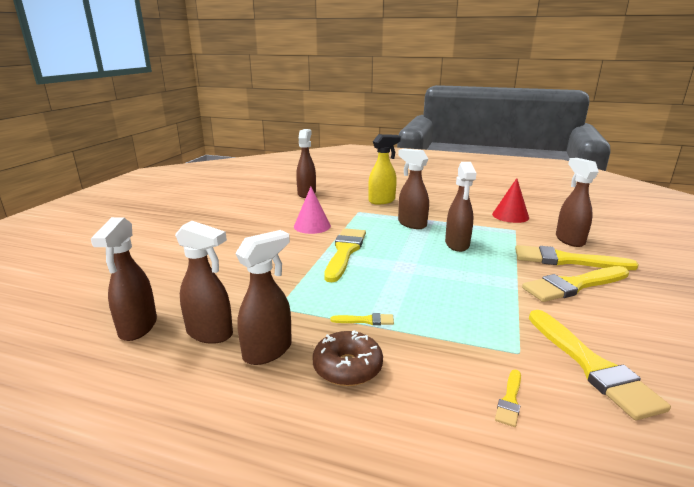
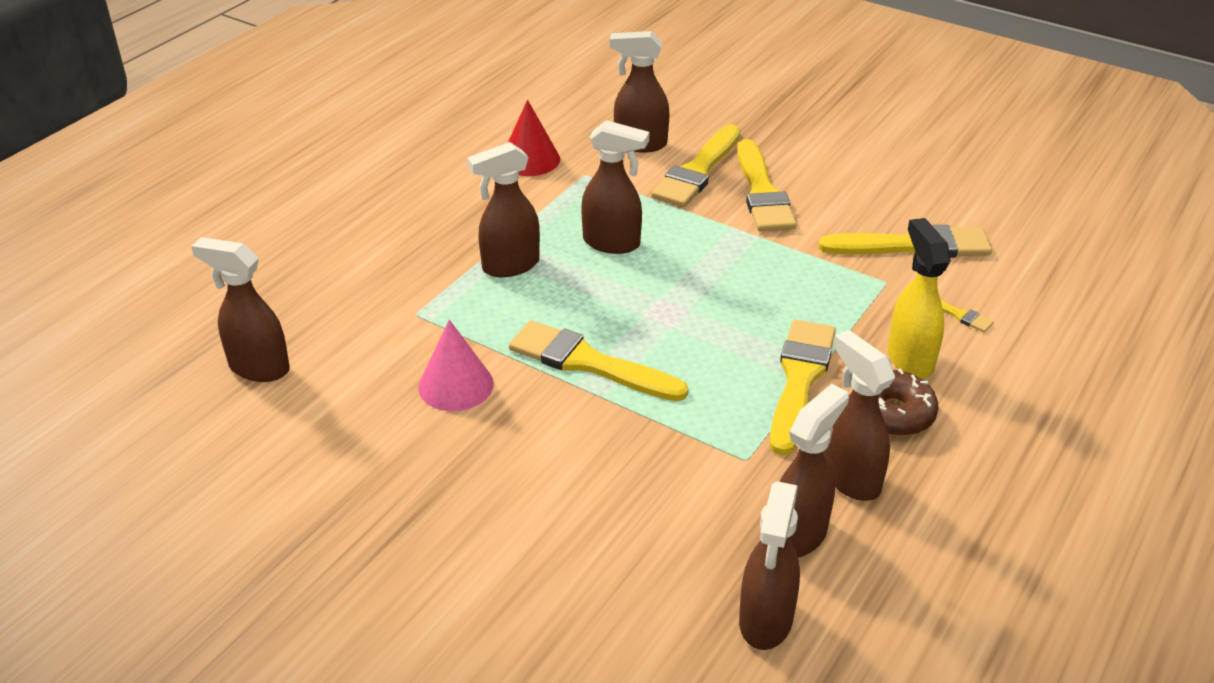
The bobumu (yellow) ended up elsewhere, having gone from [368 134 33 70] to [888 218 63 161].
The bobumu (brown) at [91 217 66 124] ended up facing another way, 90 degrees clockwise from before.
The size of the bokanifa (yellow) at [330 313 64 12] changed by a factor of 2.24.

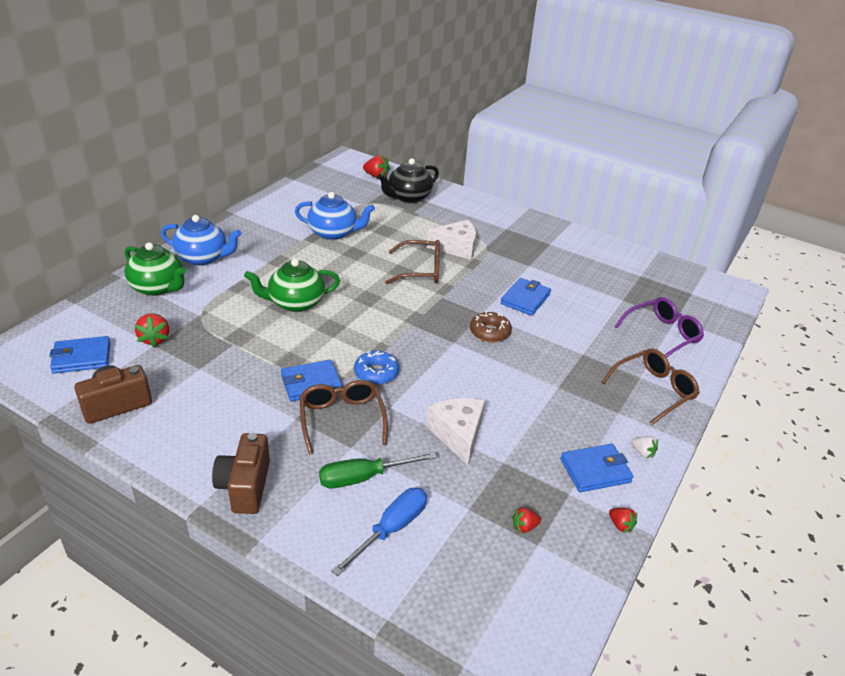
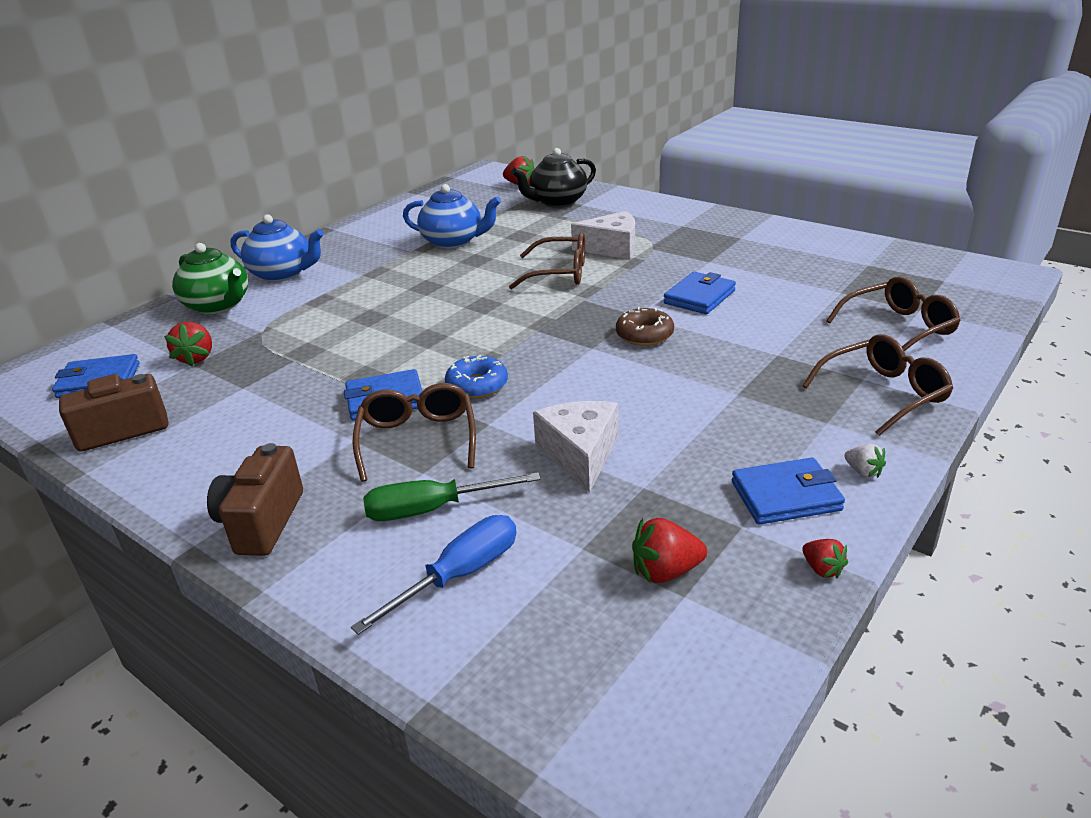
The second view lost the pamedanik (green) at [244 258 96 54].
What was the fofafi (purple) at [614 297 90 61] turned into the fofafi (brown) at [826 276 135 75].
The size of the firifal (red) at [512 507 29 26] changed by a factor of 1.65.

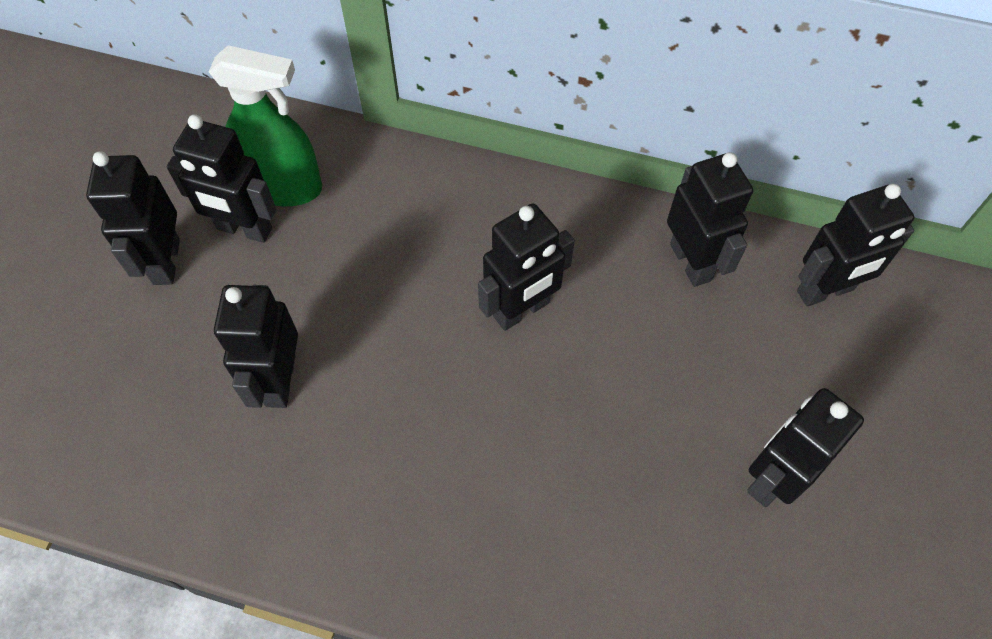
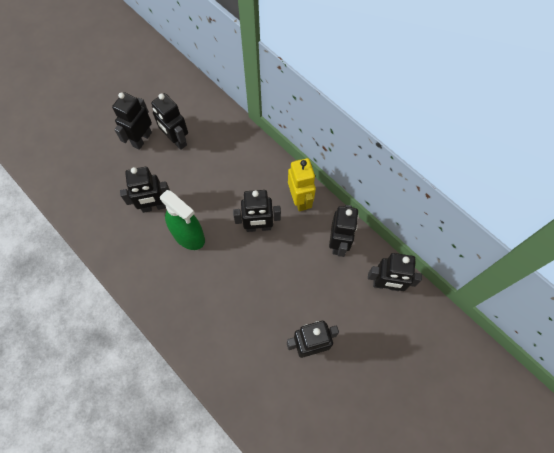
The second view gained the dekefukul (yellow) at [288 158 28 53].
The bobumu (green) ended up elsewhere, having gone from [209 45 113 162] to [160 190 45 60].
The dekefukul (black) at [214 285 84 123] ended up facing another way, 135 degrees counterclockwise from before.

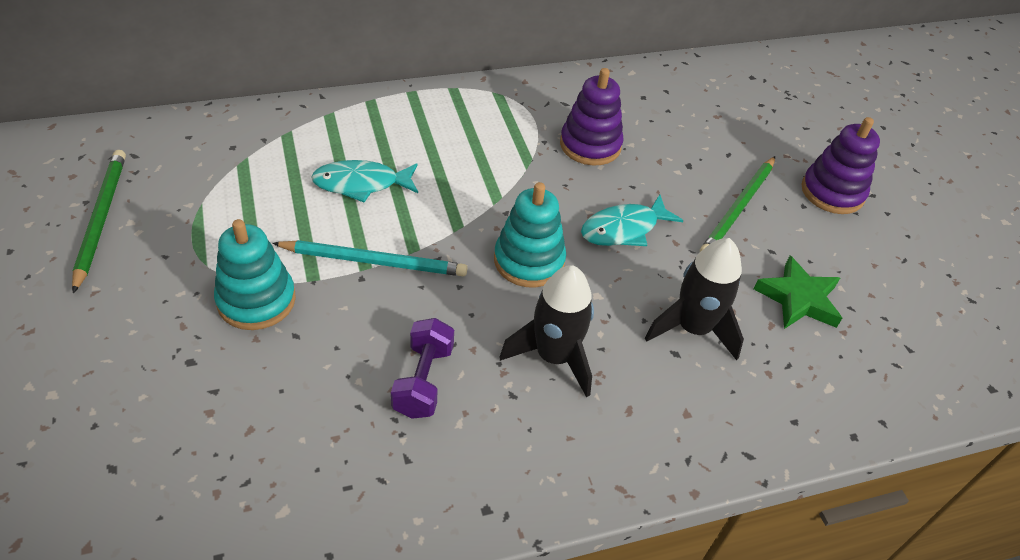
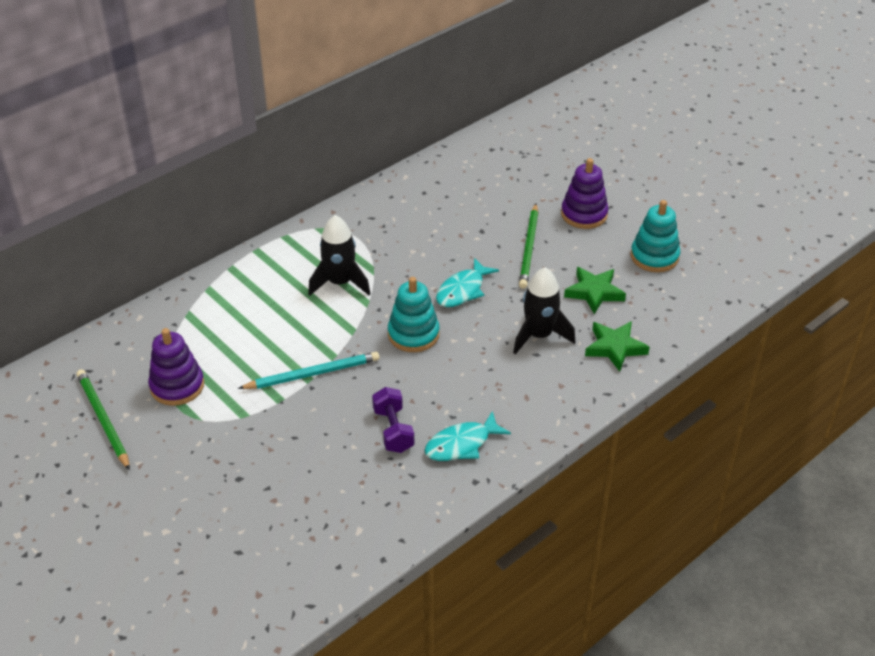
The second view gained the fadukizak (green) at [585 321 65 51].
The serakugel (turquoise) ended up elsewhere, having gone from [214 219 82 111] to [631 200 49 72].
The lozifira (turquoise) ended up elsewhere, having gone from [311 160 107 42] to [424 411 87 50].
The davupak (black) ended up elsewhere, having gone from [500 265 94 133] to [308 215 63 81].
The serakugel (purple) ended up elsewhere, having gone from [560 68 63 98] to [148 328 56 78].

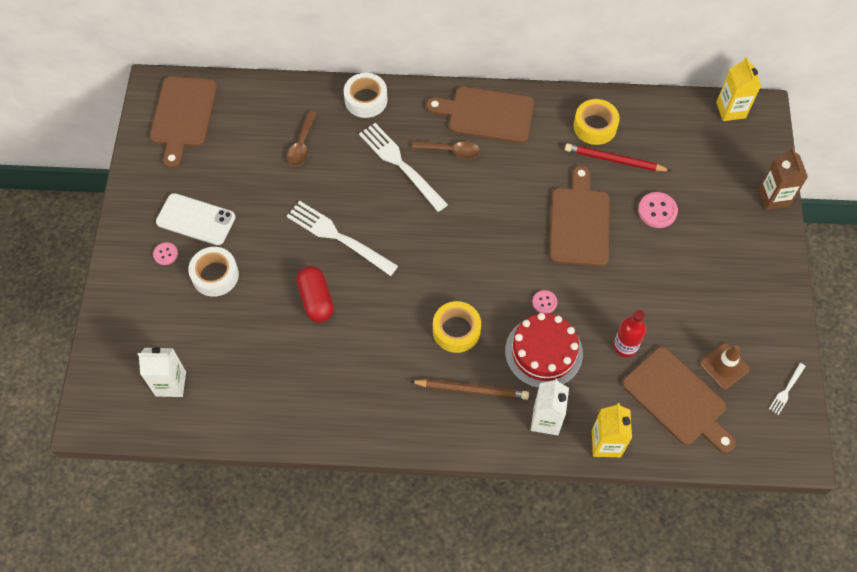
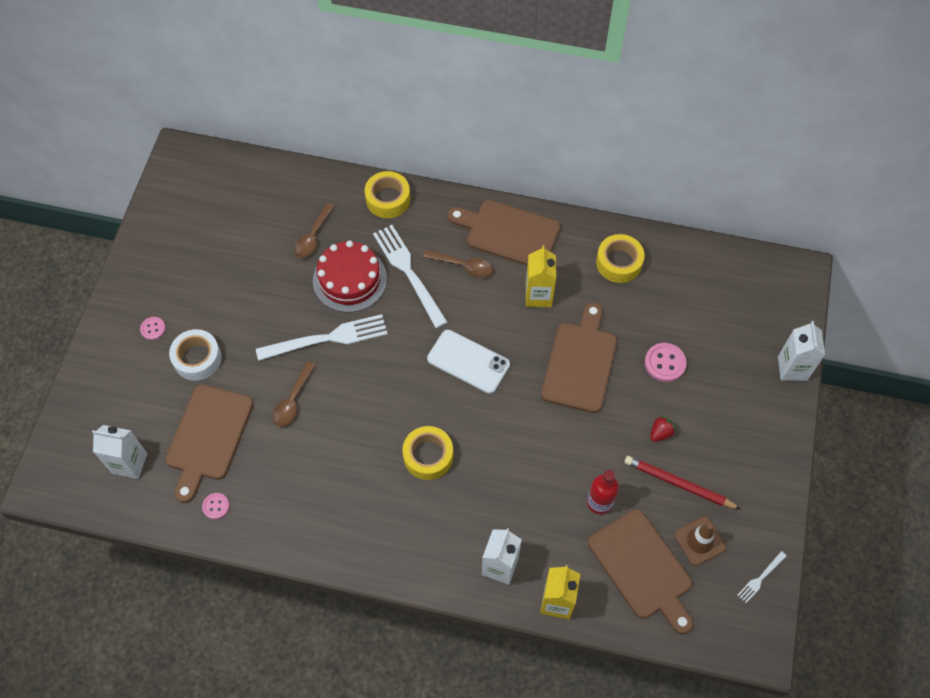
The second view lost the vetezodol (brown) at [410 379 119 21].
The second view gained the firifal (red) at [650 416 26 26].
The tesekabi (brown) ended up elsewhere, having gone from [150 76 67 92] to [165 384 88 119].
The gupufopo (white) ended up elsewhere, having gone from [156 193 79 52] to [427 330 83 64].
The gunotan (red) ended up elsewhere, having gone from [505 313 78 75] to [313 240 74 73].
The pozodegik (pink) ended up elsewhere, having gone from [532 290 25 23] to [202 493 28 26].
The vetezodol (red) ended up elsewhere, having gone from [565 143 106 28] to [624 456 117 53].
The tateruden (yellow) ended up elsewhere, having gone from [716 57 45 64] to [526 245 30 62].
Where the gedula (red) stood at [296 266 38 57], the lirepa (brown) came to stand at [272 361 43 66].
What was the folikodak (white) at [344 73 44 45] turned into the folikodak (yellow) at [365 171 45 47].
What was the tateruden (brown) at [758 147 50 63] turned into the tateruden (white) at [778 321 47 60].
The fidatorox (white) at [287 201 111 75] ended up facing another way, 120 degrees clockwise from before.

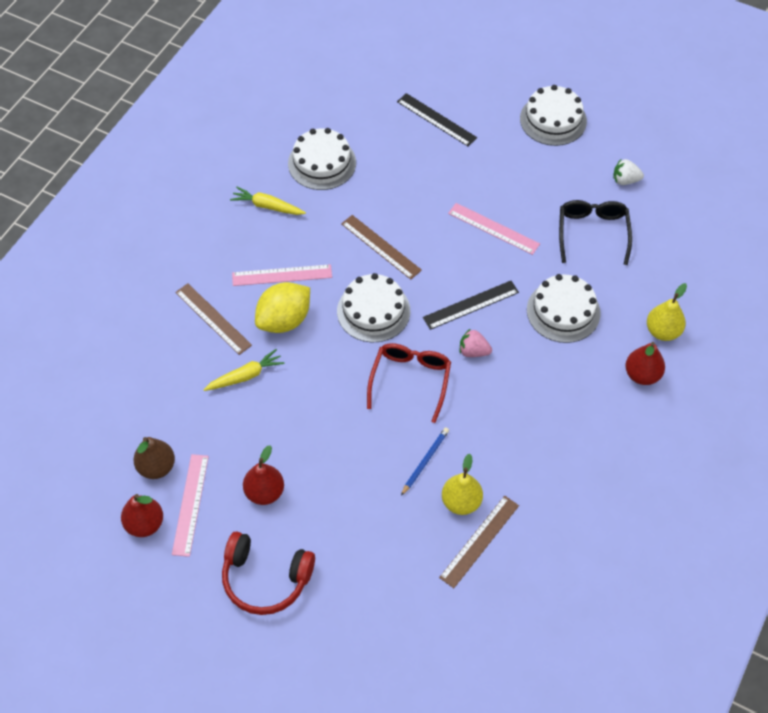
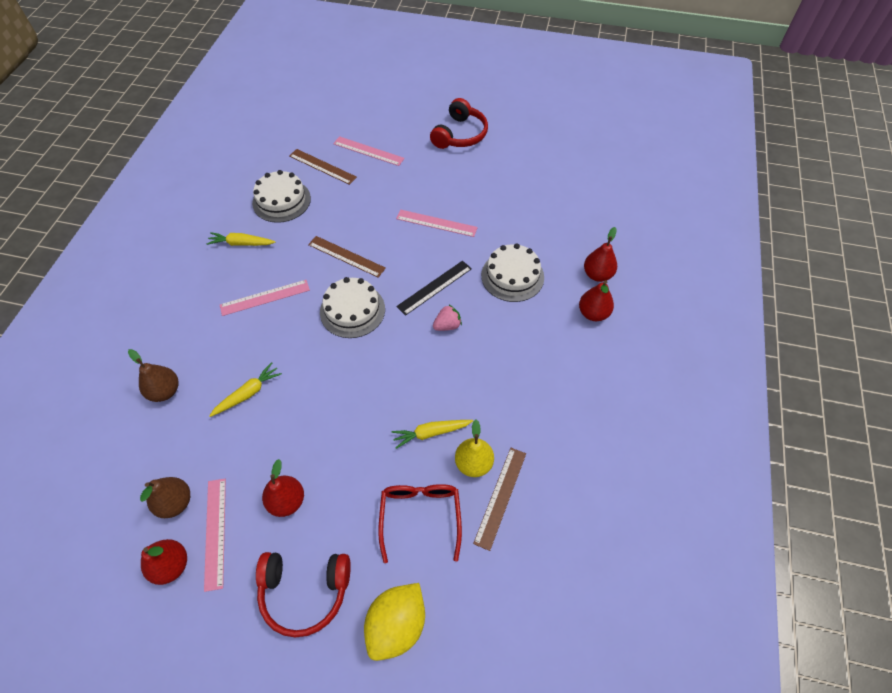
The second view lost the fofafi (black) at [559 200 73 65].
The second view lost the firifal (white) at [613 158 31 27].
The second view gained the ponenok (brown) at [128 349 51 53].
The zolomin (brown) ended up elsewhere, having gone from [175 283 77 72] to [289 149 68 36].
The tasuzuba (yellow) ended up elsewhere, having gone from [255 282 55 51] to [364 583 61 78].
The fofafi (red) ended up elsewhere, having gone from [367 343 84 80] to [378 484 84 79].
Where the vetezodol (blue) stood at [401 427 48 69], the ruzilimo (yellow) came to stand at [392 420 81 29].
Where the gunotan (white) stood at [520 85 67 61], the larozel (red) came to stand at [430 98 58 51].
What was the zolomin (black) at [397 93 80 54] turned into the zolomin (pink) at [333 136 72 30].
What was the ponenok (yellow) at [647 283 40 58] turned into the ponenok (red) at [584 227 33 55].
The firifal (pink) at [460 328 32 29] ended up facing another way, 150 degrees clockwise from before.

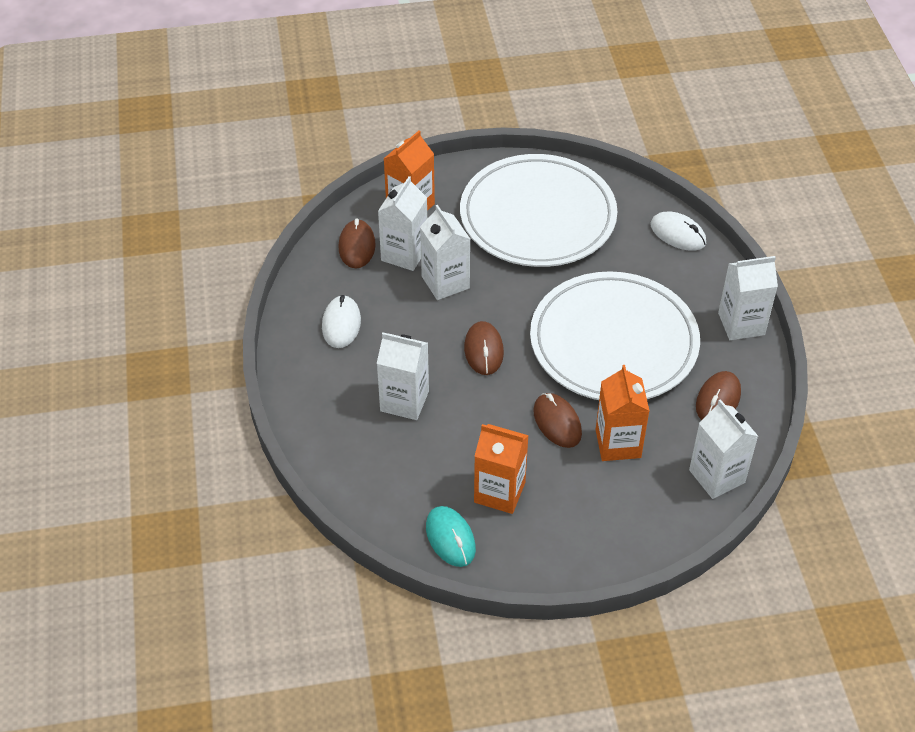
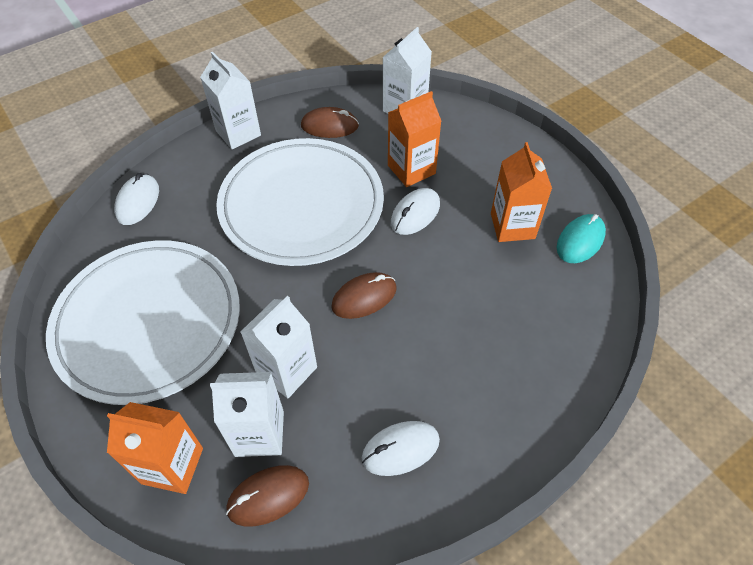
The second view lost the tateruden (white) at [377 332 52 88].
What was the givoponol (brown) at [533 393 49 55] turned into the givoponol (white) at [391 188 49 47].

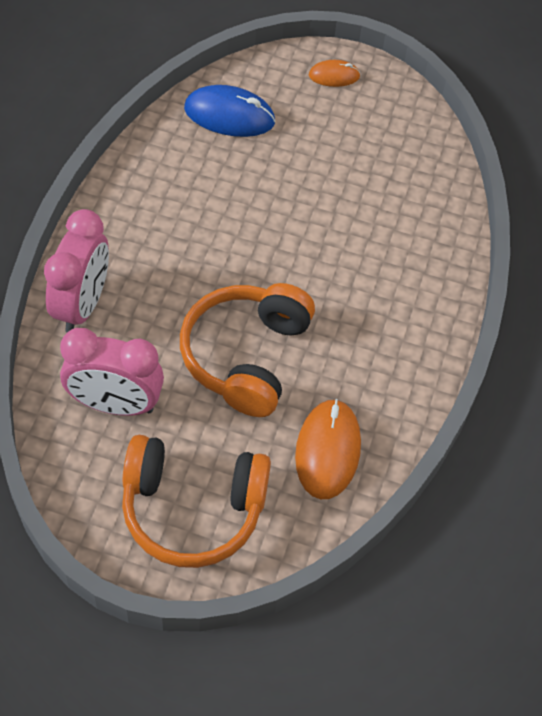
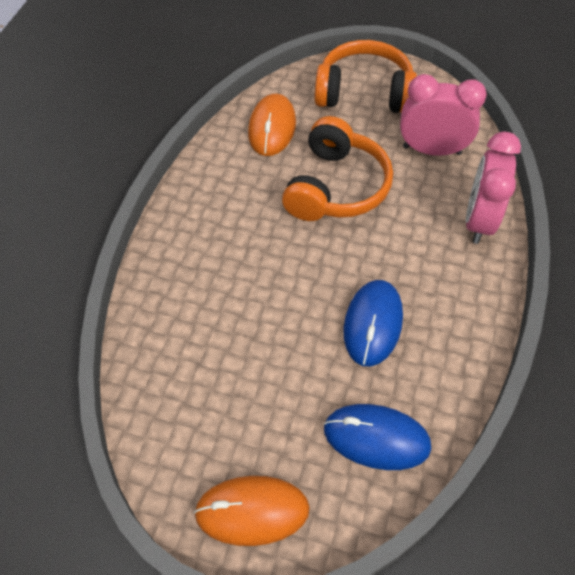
The second view gained the givoponol (blue) at [344 280 59 86].
The size of the givoponol (orange) at [309 60 51 27] changed by a factor of 1.75.

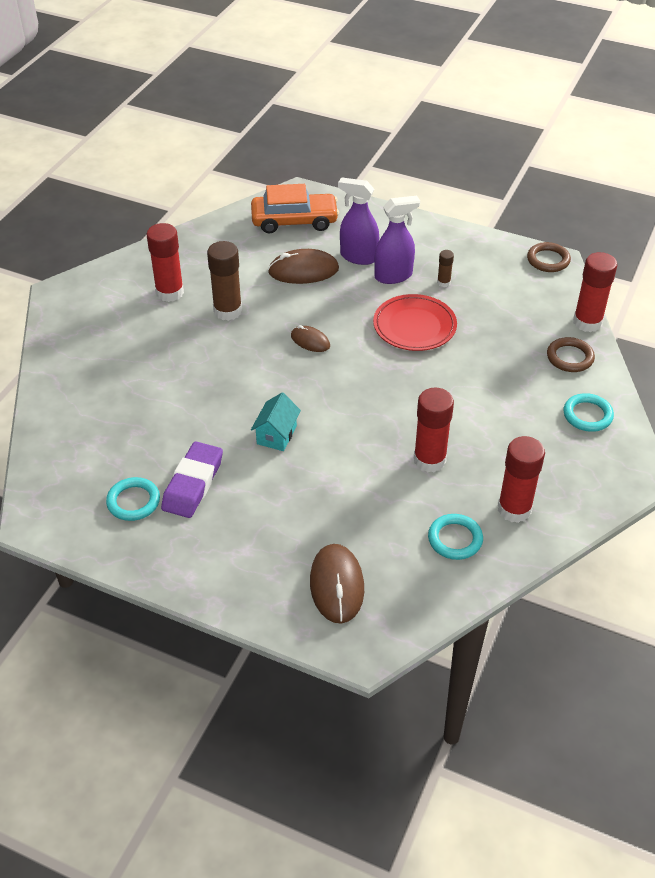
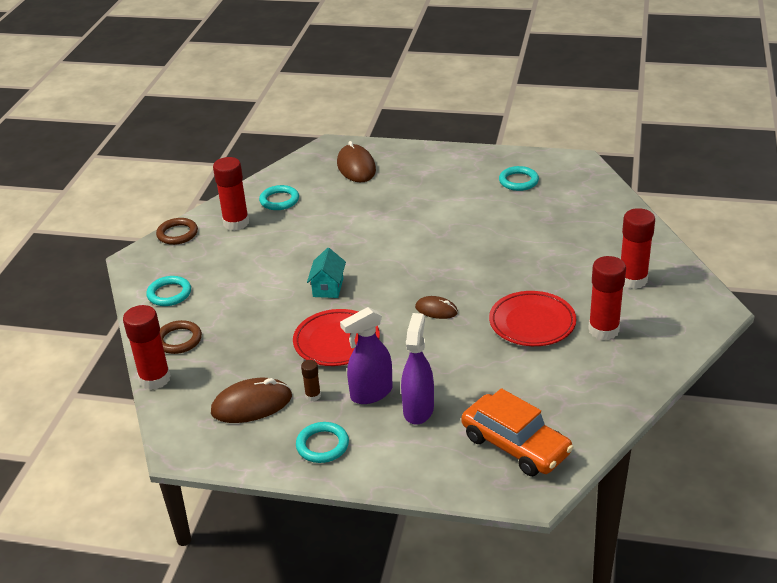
The second view lost the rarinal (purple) at [161 441 62 77].
The second view gained the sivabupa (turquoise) at [296 422 53 41].
The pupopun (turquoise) ended up elsewhere, having gone from [251 393 50 58] to [307 248 39 50].
The givoponol (brown) ended up elsewhere, having gone from [268 249 71 35] to [211 378 81 45].
The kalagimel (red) ended up elsewhere, having gone from [414 388 40 84] to [621 208 34 81].
The sivabupa (brown) ended up elsewhere, having gone from [527 242 44 30] to [156 218 42 27].
Where the kalagimel (brown) stood at [207 241 35 80], the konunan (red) came to stand at [489 291 87 55].
The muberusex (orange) at [251 184 88 49] ended up facing another way, 120 degrees counterclockwise from before.
The bobumu (purple) at [338 177 41 88] ended up facing another way, 90 degrees counterclockwise from before.

